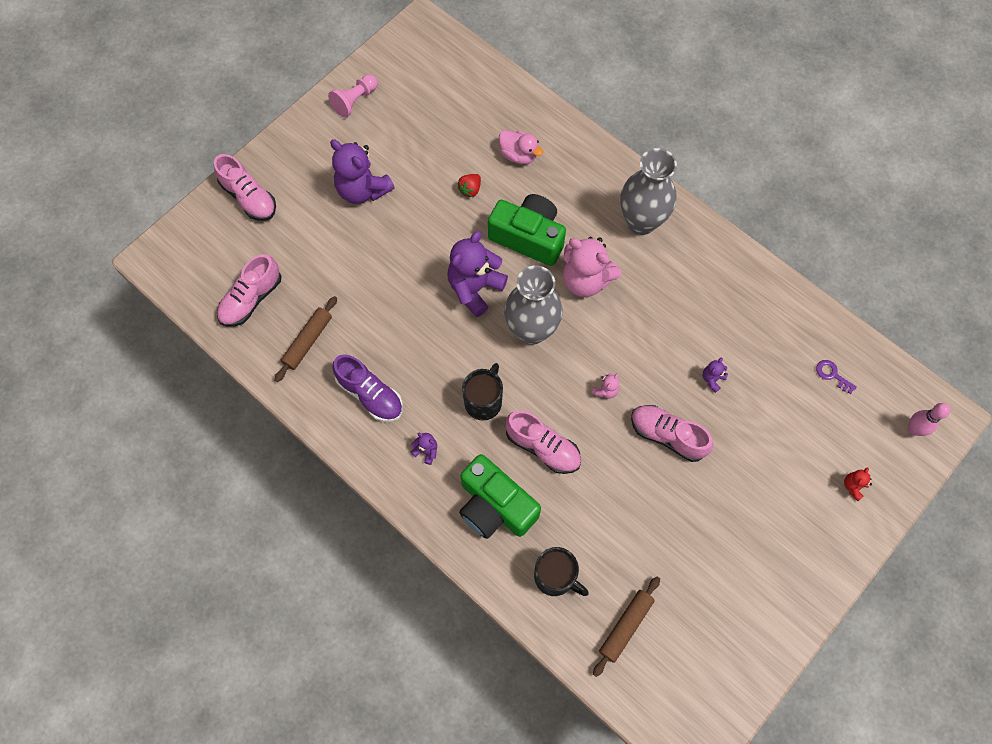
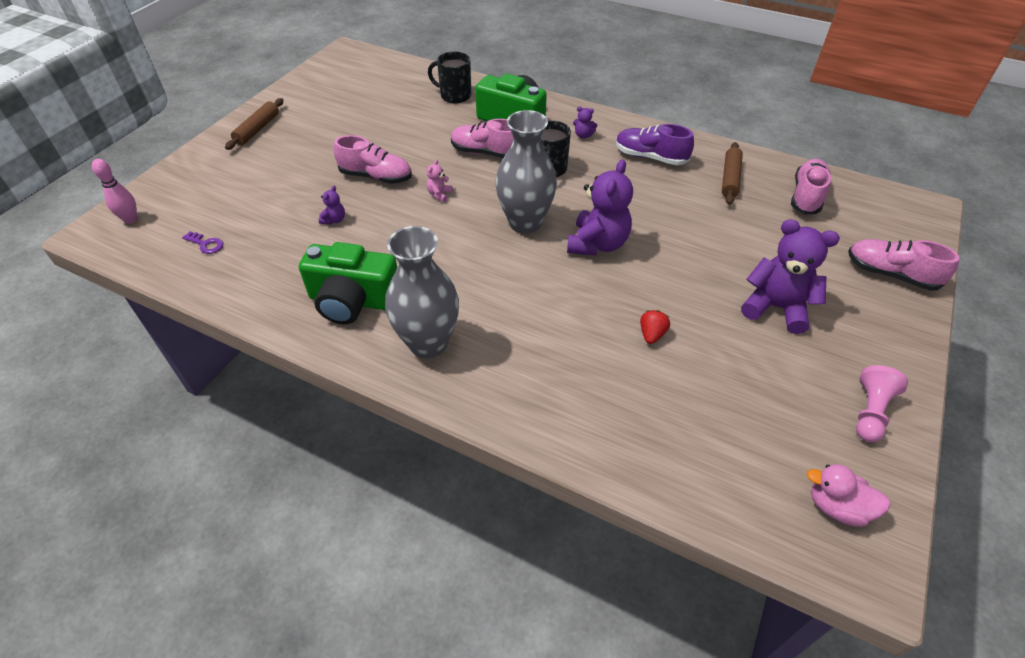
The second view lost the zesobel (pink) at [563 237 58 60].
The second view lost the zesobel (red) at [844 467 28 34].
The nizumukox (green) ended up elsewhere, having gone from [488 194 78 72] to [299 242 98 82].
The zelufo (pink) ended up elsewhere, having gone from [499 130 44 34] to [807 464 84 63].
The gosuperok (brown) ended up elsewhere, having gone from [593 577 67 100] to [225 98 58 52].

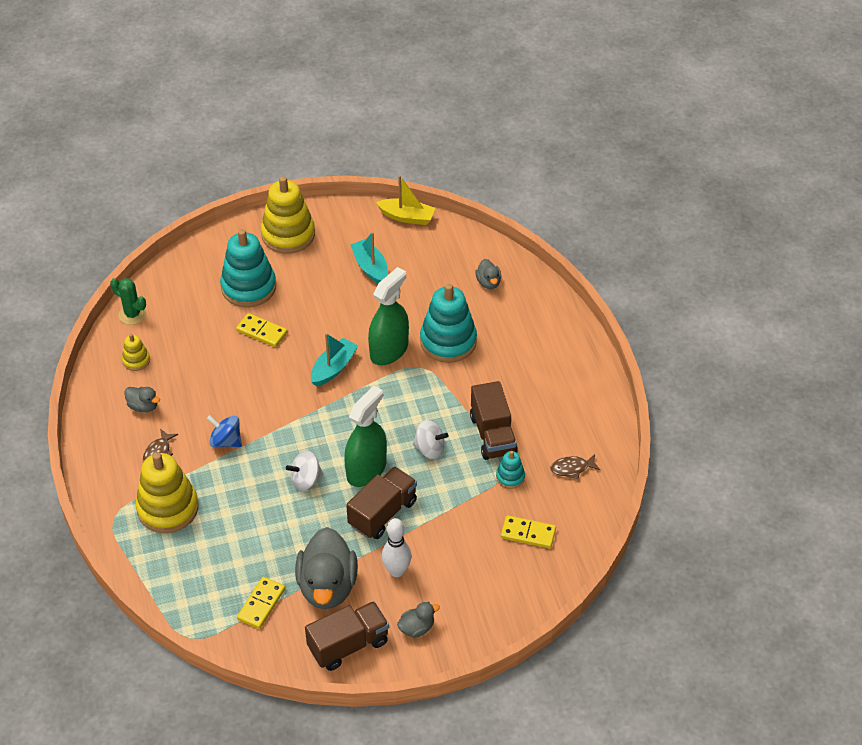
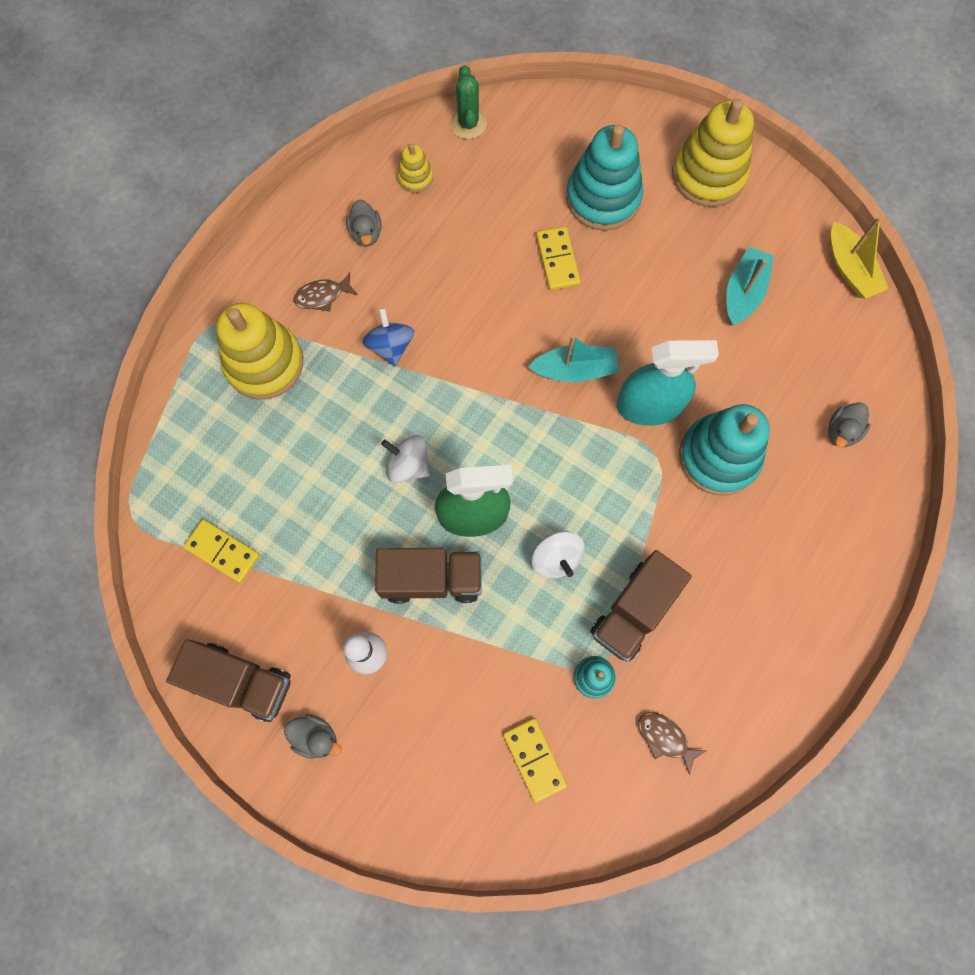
The second view lost the zelufo (grey) at [295 527 63 82].
What was the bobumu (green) at [368 267 41 99] turned into the bobumu (turquoise) at [617 340 102 86].
The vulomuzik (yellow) at [237 577 48 52] ended up facing another way, 45 degrees clockwise from before.

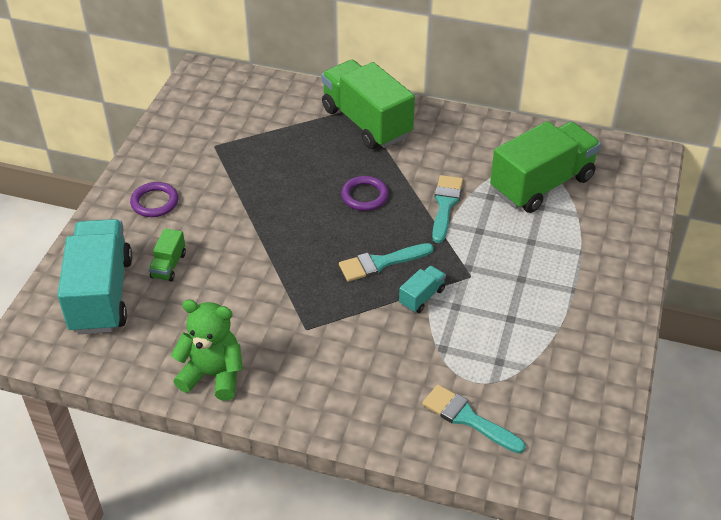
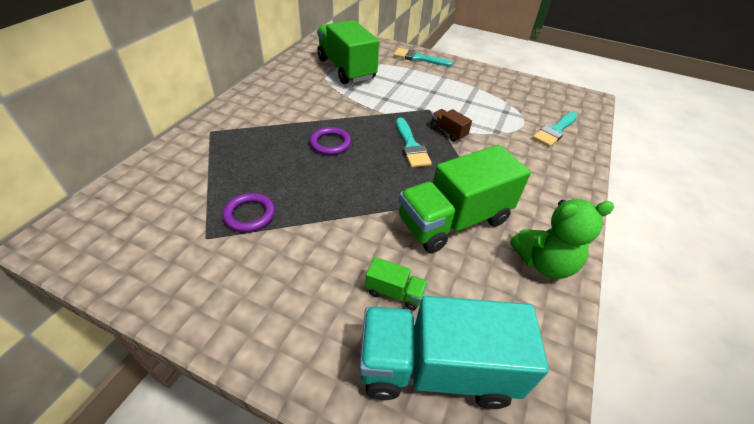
The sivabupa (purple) ended up elsewhere, having gone from [130 182 48 35] to [223 193 52 39].
The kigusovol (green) ended up elsewhere, having gone from [321 60 94 89] to [399 145 132 108].
The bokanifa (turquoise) ended up elsewhere, having gone from [432 175 31 68] to [394 48 59 19].
What was the kigusovol (turquoise) at [399 266 47 47] turned into the kigusovol (brown) at [431 109 41 33].
The zesobel (green) at [171 300 72 101] ended up facing another way, 120 degrees counterclockwise from before.

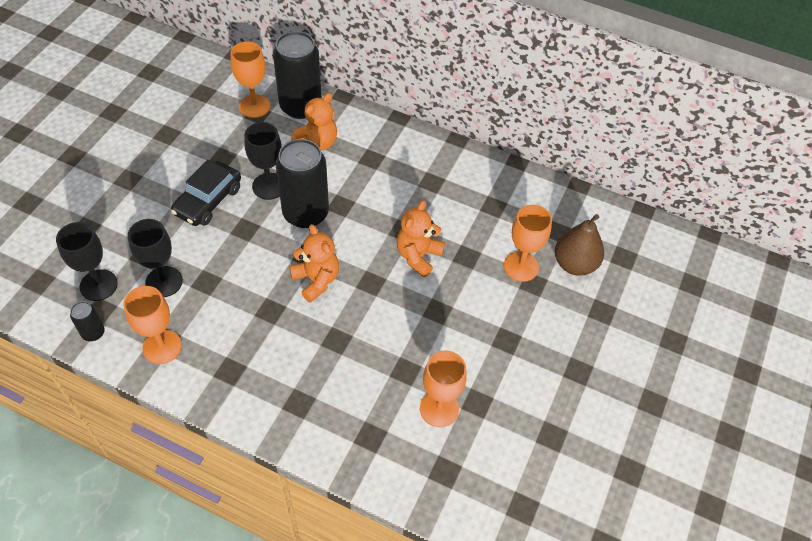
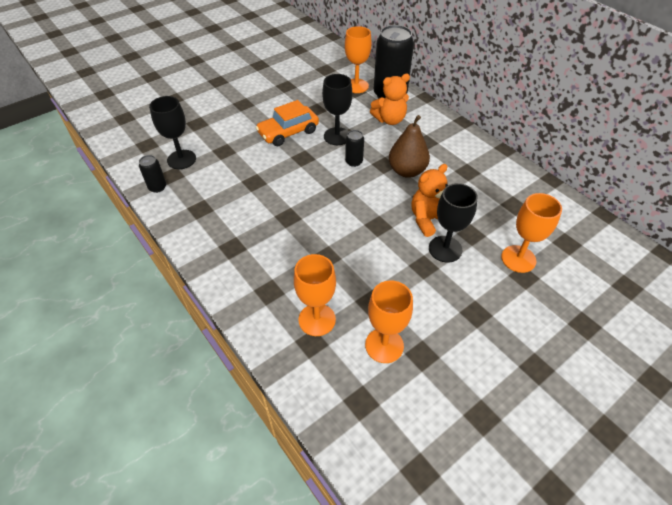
The second view lost the zesobel (orange) at [289 224 50 79].
The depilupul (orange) ended up elsewhere, having gone from [123 286 59 78] to [294 254 42 82].
The depilupul (black) ended up elsewhere, having gone from [128 219 55 78] to [429 183 49 79].
The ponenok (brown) ended up elsewhere, having gone from [555 214 49 62] to [389 115 41 63].
What was the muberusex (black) at [171 160 70 66] turned into the muberusex (orange) at [255 100 64 46].
The size of the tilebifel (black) at [276 139 53 89] changed by a factor of 0.46.

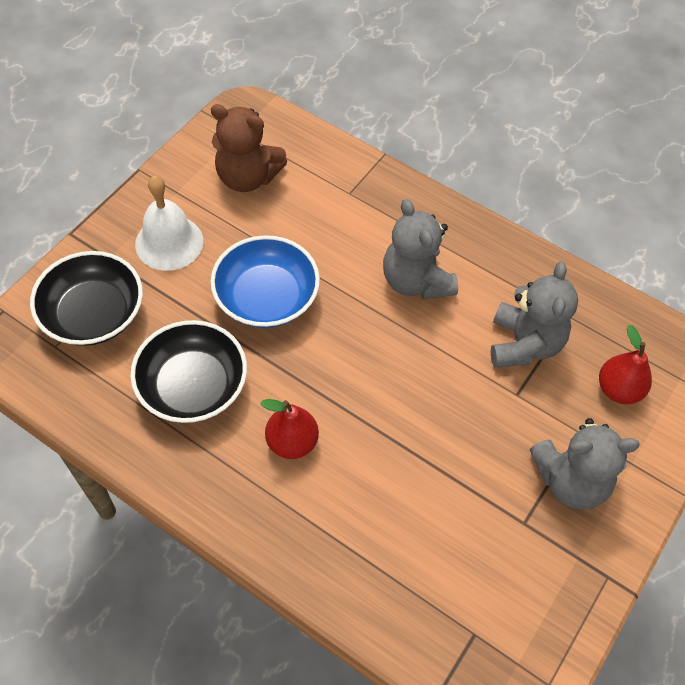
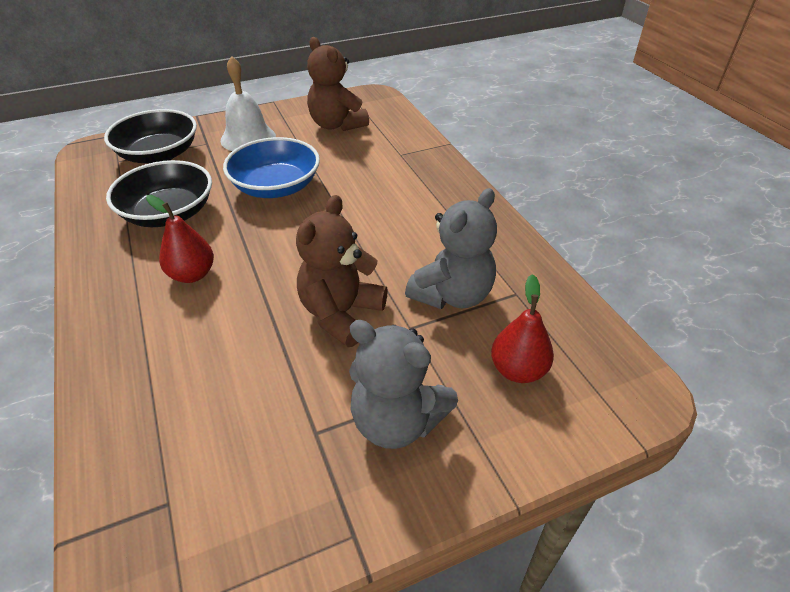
The second view lost the zesobel (grey) at [383 199 75 100].
The second view gained the zesobel (brown) at [296 195 92 152].

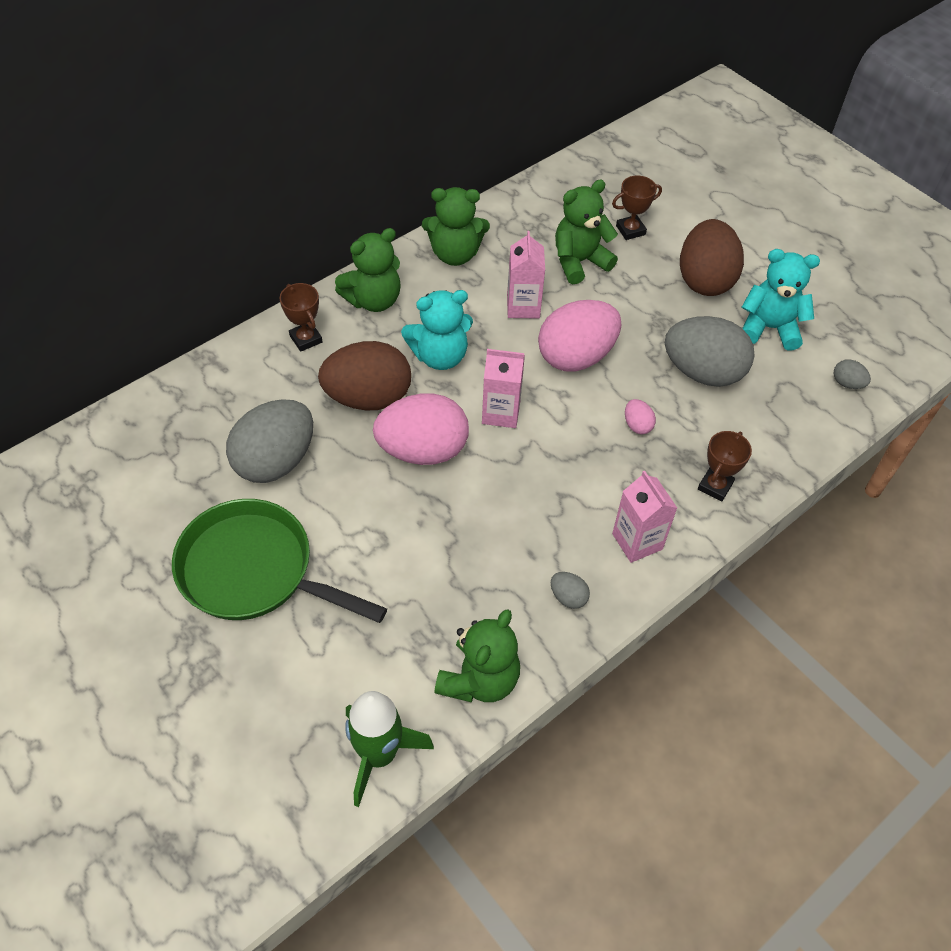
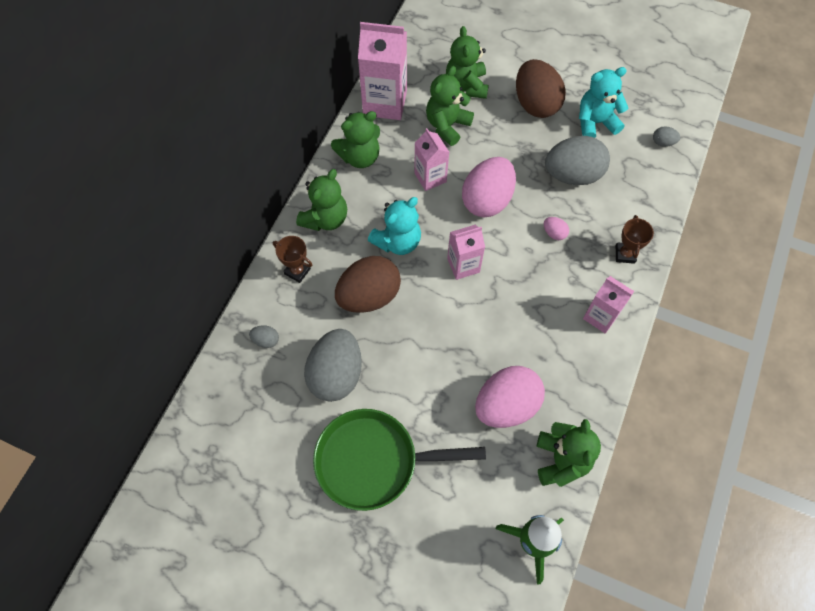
The second view gained the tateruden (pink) at [358 22 49 98].
The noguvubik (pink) ended up elsewhere, having gone from [373 393 96 72] to [475 366 70 62].
The noguvubik (grey) ended up elsewhere, having gone from [551 572 39 37] to [249 325 30 23].
Where the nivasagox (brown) stood at [612 175 50 65], the zesobel (green) came to stand at [446 26 43 73].

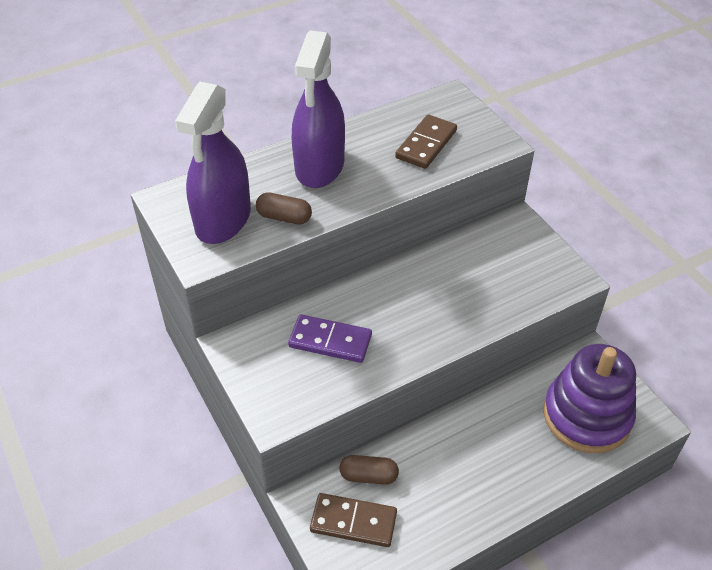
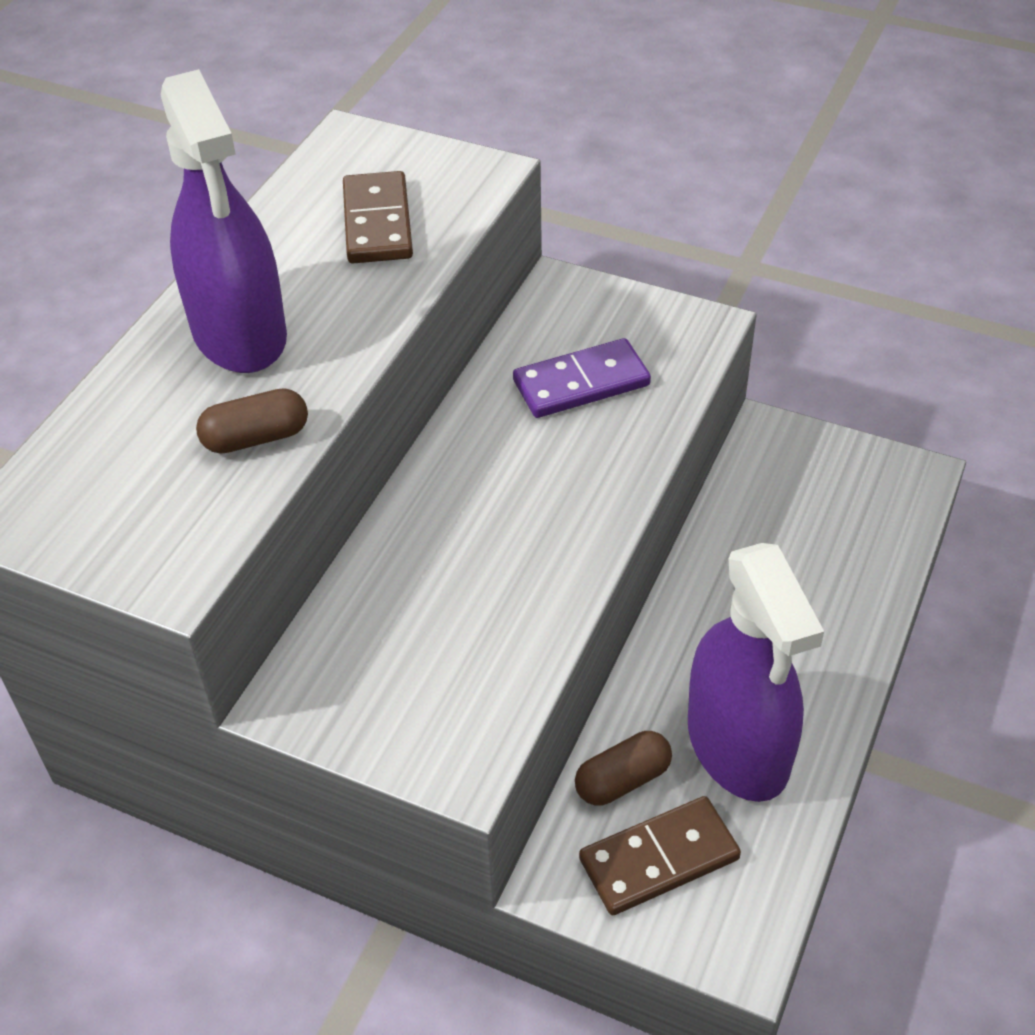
The second view lost the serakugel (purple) at [543 344 93 109].
The bobumu (purple) ended up elsewhere, having gone from [175 82 76 162] to [688 543 136 259].
The vulomuzik (purple) ended up elsewhere, having gone from [288 314 84 49] to [513 338 138 80].

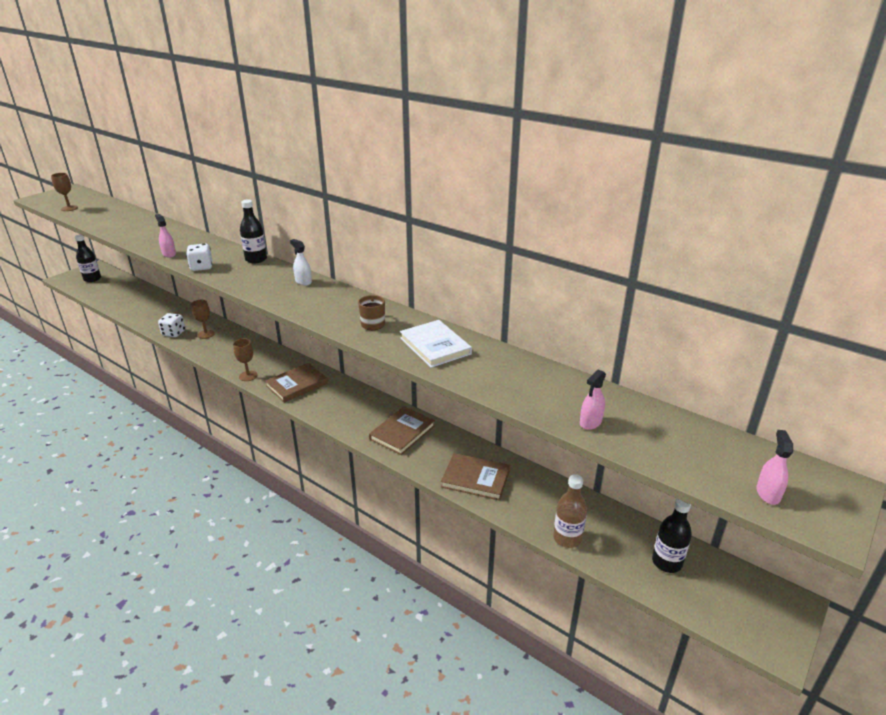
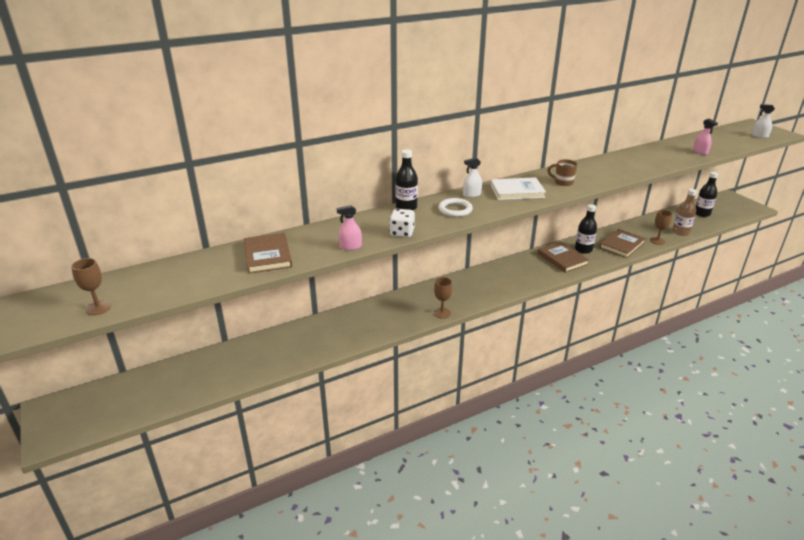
The second view lost the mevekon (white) at [158 313 27 24].
The second view gained the sivabupa (white) at [438 198 35 19].
The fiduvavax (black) ended up elsewhere, having gone from [75 235 26 47] to [575 204 22 50].
The depilupul (brown) ended up elsewhere, having gone from [191 300 24 39] to [650 210 22 35].
The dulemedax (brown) ended up elsewhere, having gone from [265 363 63 40] to [244 233 48 41].
The dulemedax (white) ended up elsewhere, having gone from [400 320 72 48] to [490 177 56 23].
What was the bobumu (pink) at [757 430 36 75] turned into the bobumu (white) at [752 104 23 34].

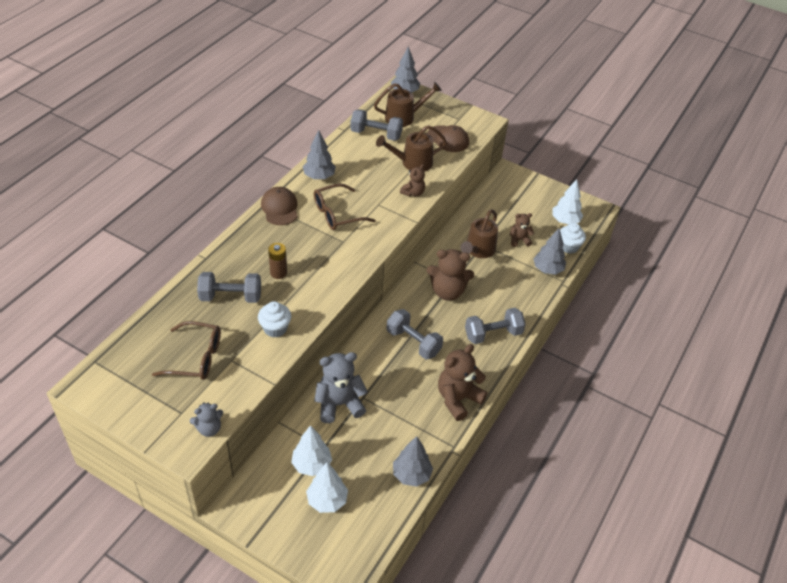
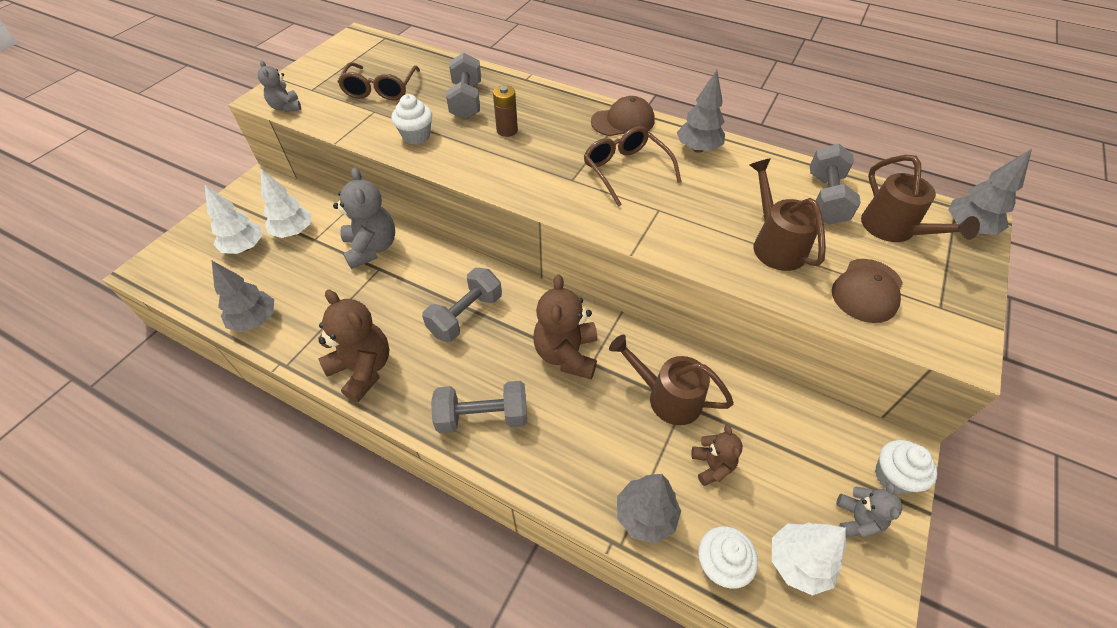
The second view lost the zesobel (brown) at [400 164 25 33].
The second view gained the zesobel (grey) at [836 482 66 56].
The second view gained the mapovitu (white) at [875 440 63 54].
The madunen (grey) at [465 308 61 36] ended up facing another way, 75 degrees counterclockwise from before.

